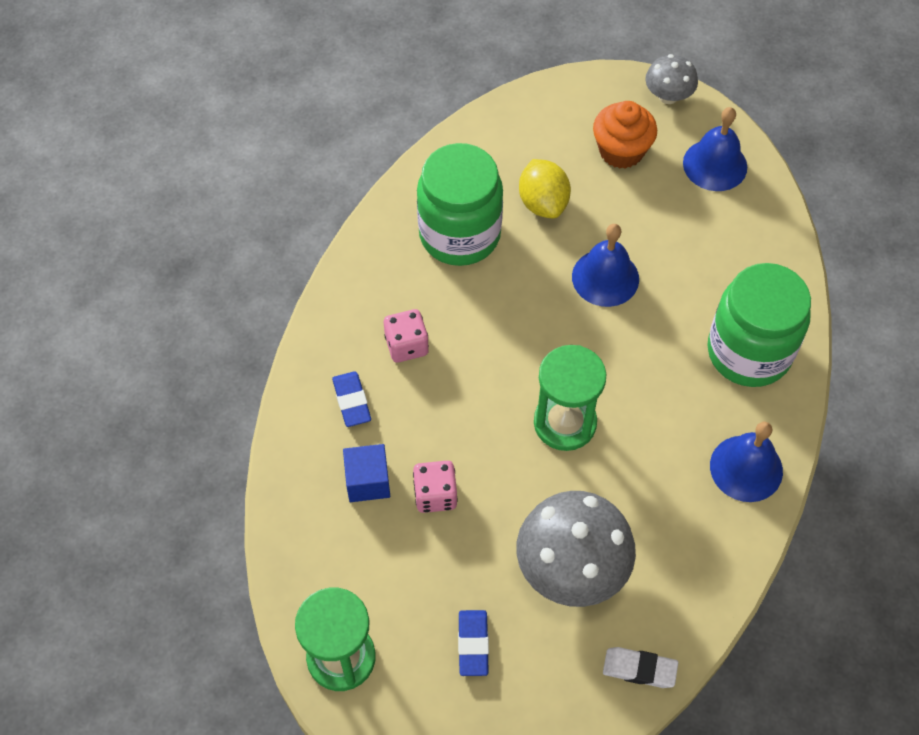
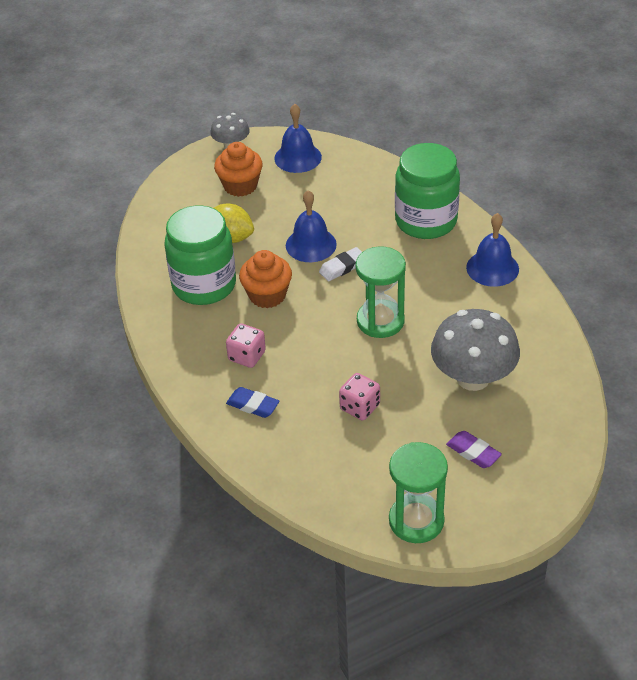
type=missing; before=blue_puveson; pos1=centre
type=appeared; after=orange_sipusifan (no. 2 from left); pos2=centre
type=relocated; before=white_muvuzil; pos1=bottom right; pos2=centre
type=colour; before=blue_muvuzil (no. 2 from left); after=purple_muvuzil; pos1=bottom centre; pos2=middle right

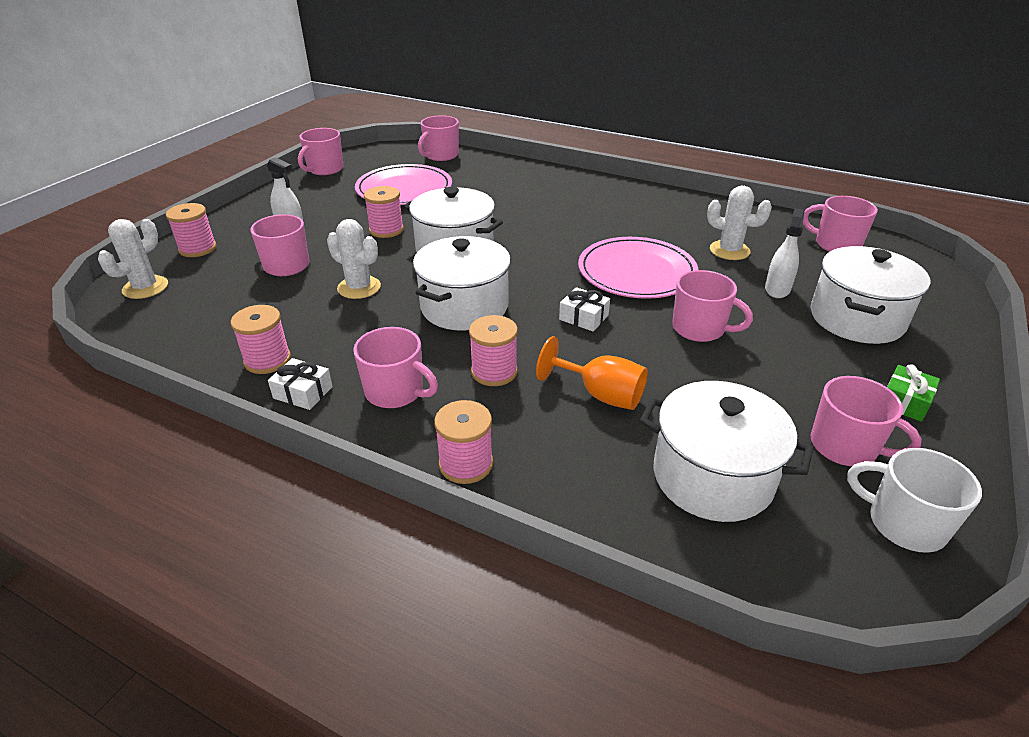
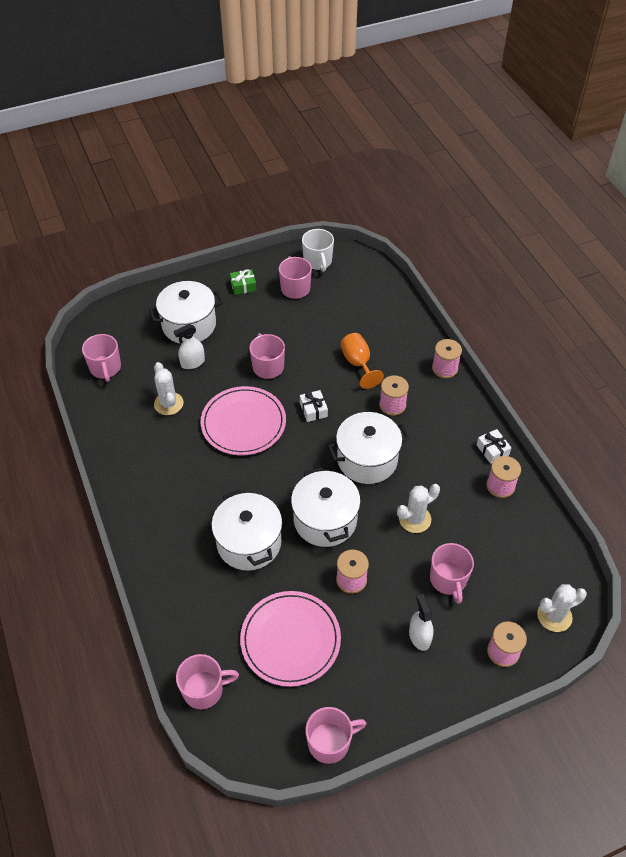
type=missing; before=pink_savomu (no. 3 from left); pos1=centre
type=relocated; before=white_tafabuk (no. 3 from left in the first image); after=white_tafabuk (no. 2 from left); pos1=middle right; pos2=centre
type=spun; before=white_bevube (no. 2 from left); pos1=centre; pos2=middle right; turn=75

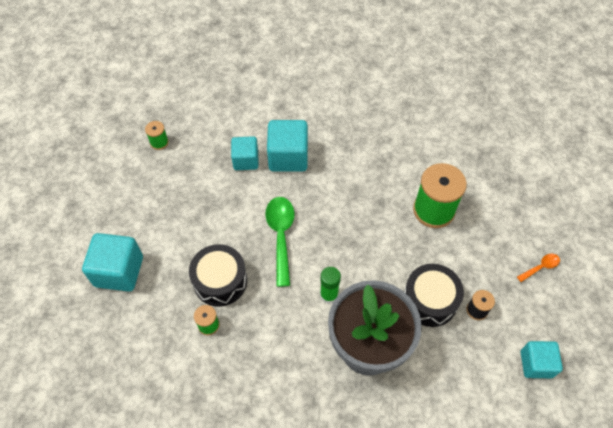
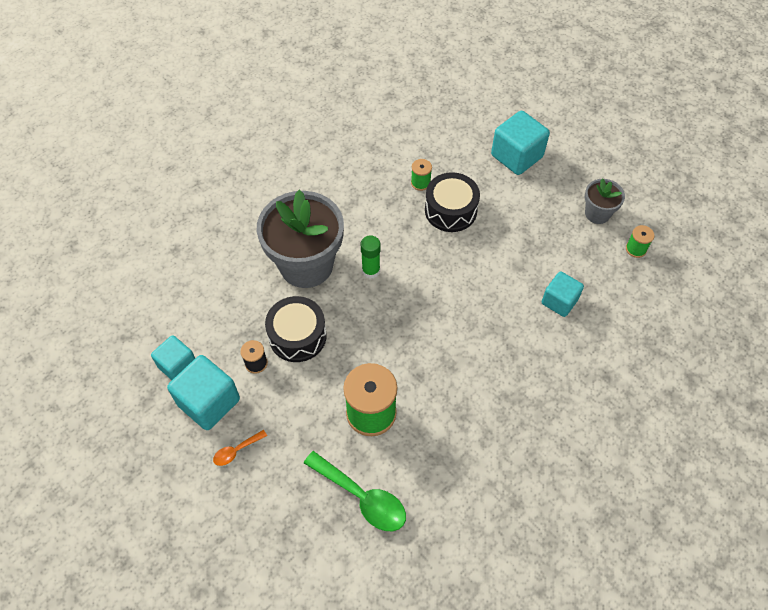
type=appeared; after=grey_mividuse (no. 2 from left); pos2=top right
type=relocated; before=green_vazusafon; pos1=centre; pos2=bottom centre
type=relocated; before=turquoise_puveson (no. 3 from left in the first image); after=turquoise_puveson (no. 2 from left); pos1=centre; pos2=middle left
type=spun; before=orange_vazusafon; pos1=middle right; pos2=bottom left; turn=45

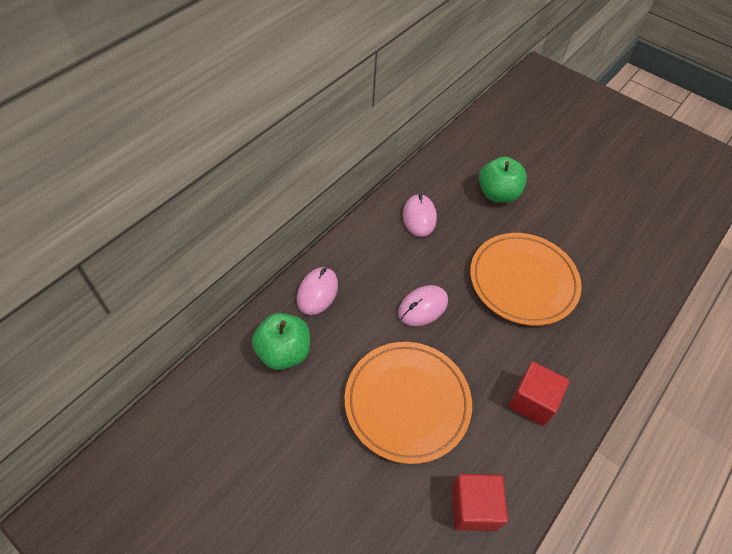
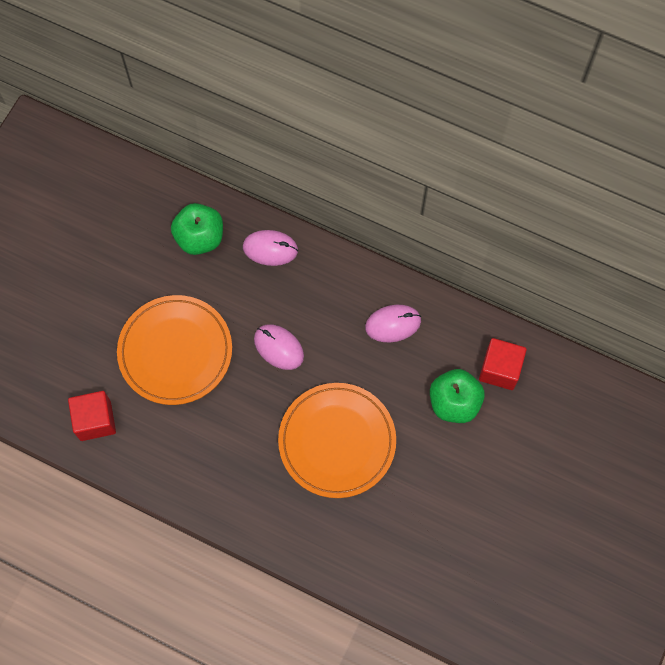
type=relocated; before=red_puveson (no. 2 from left); pos1=bottom right; pos2=middle right

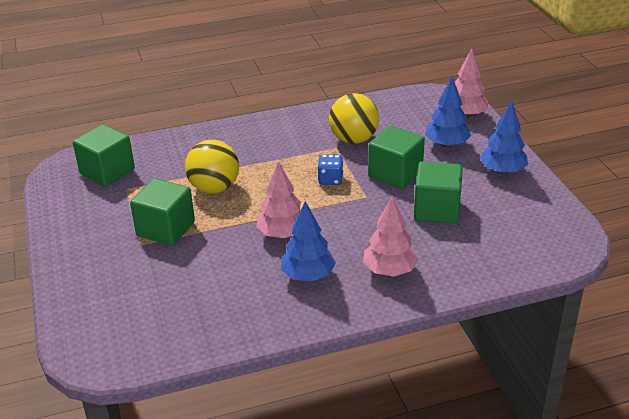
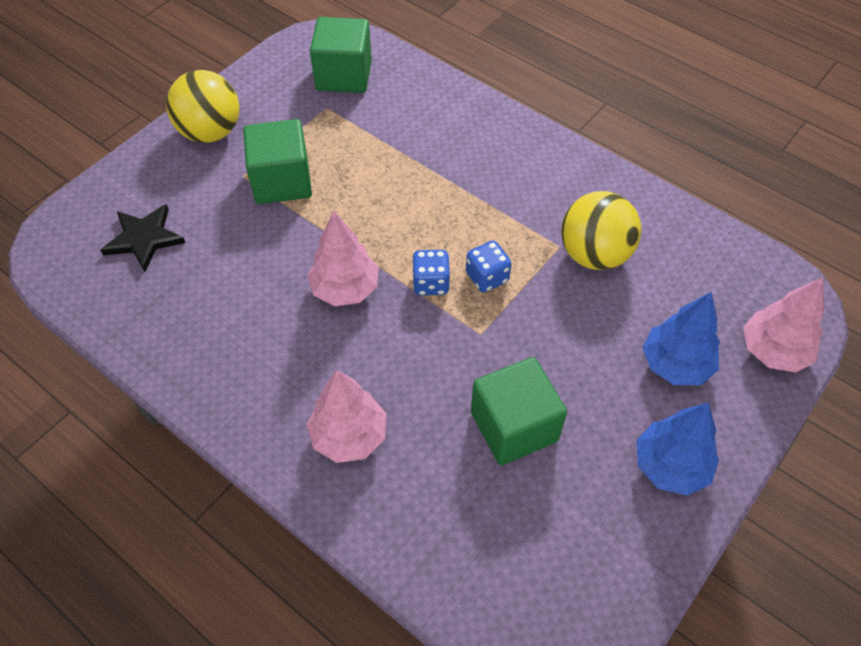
type=missing; before=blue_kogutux (no. 1 from left); pos1=centre
type=missing; before=green_puveson (no. 3 from left); pos1=centre
type=appeared; after=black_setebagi; pos2=middle left
type=appeared; after=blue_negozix (no. 1 from left); pos2=centre
type=relocated; before=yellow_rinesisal (no. 1 from left); pos1=centre; pos2=top left

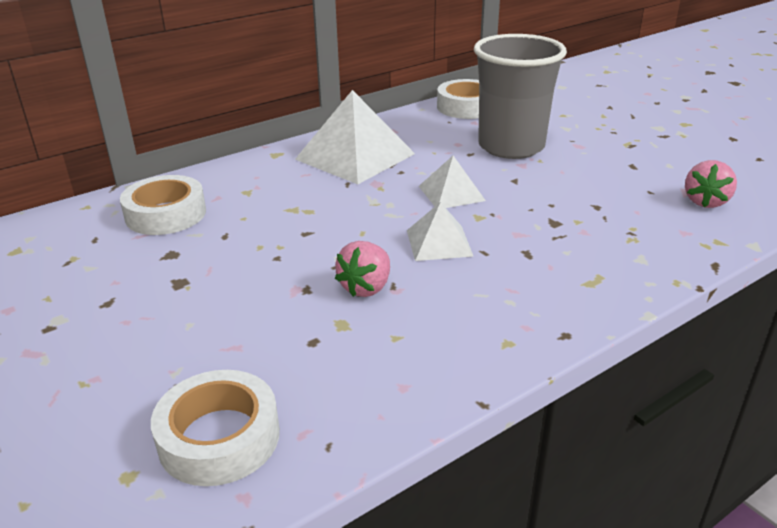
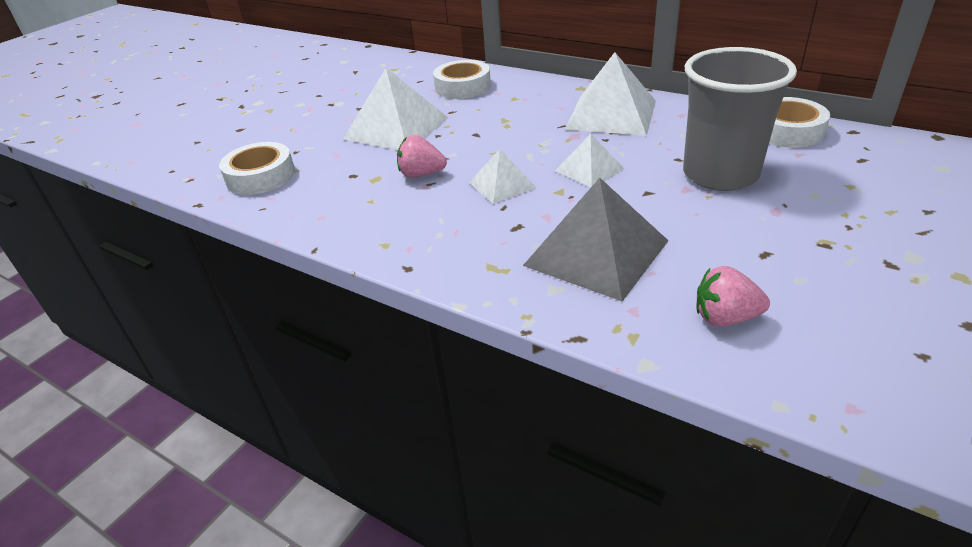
type=appeared; after=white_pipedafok (no. 1 from left); pos2=top centre
type=appeared; after=grey_pipedafok; pos2=centre

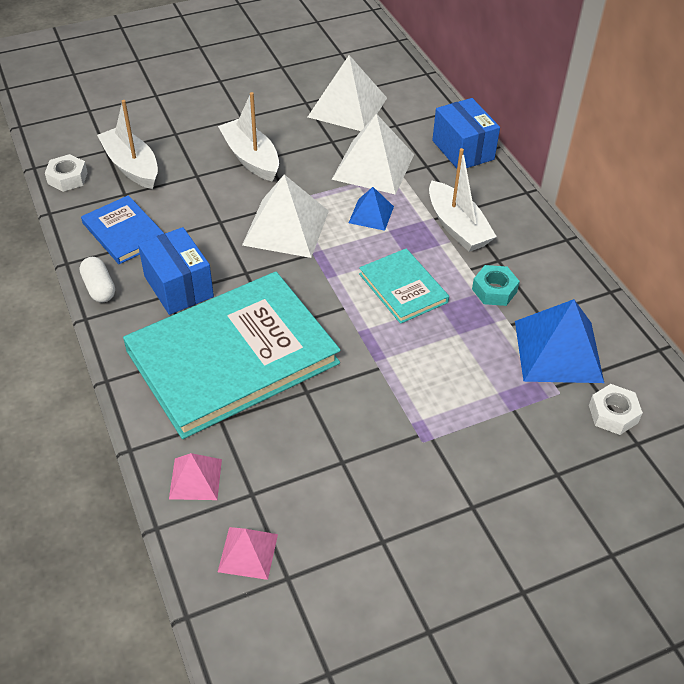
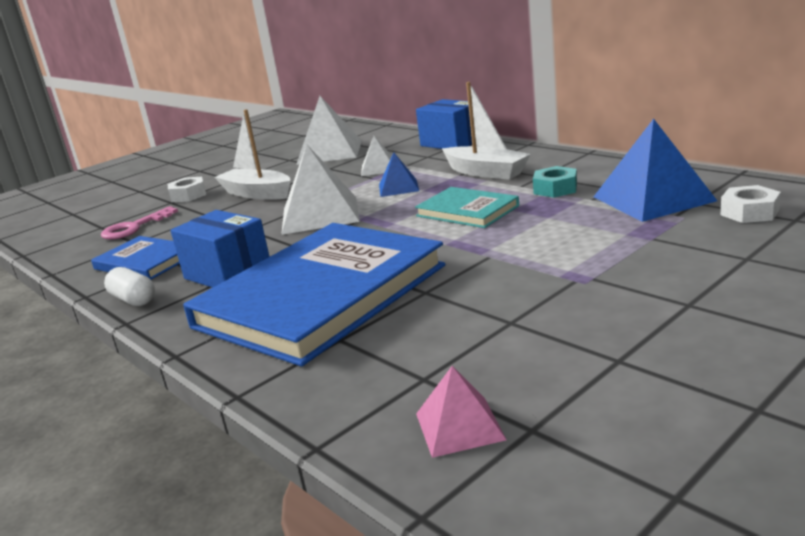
type=missing; before=pink_pipedafok (no. 1 from left); pos1=bottom left
type=relocated; before=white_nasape (no. 1 from left); pos1=top left; pos2=middle left
type=exchanged; before=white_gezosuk (no. 1 from left); after=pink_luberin; pos1=top left; pos2=middle left
type=colour; before=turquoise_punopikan (no. 1 from left); after=blue_punopikan (no. 2 from left); pos1=centre; pos2=centre
type=size; before=white_pipedafok (no. 3 from left); pos1=top centre; pos2=top centre; scale=0.54

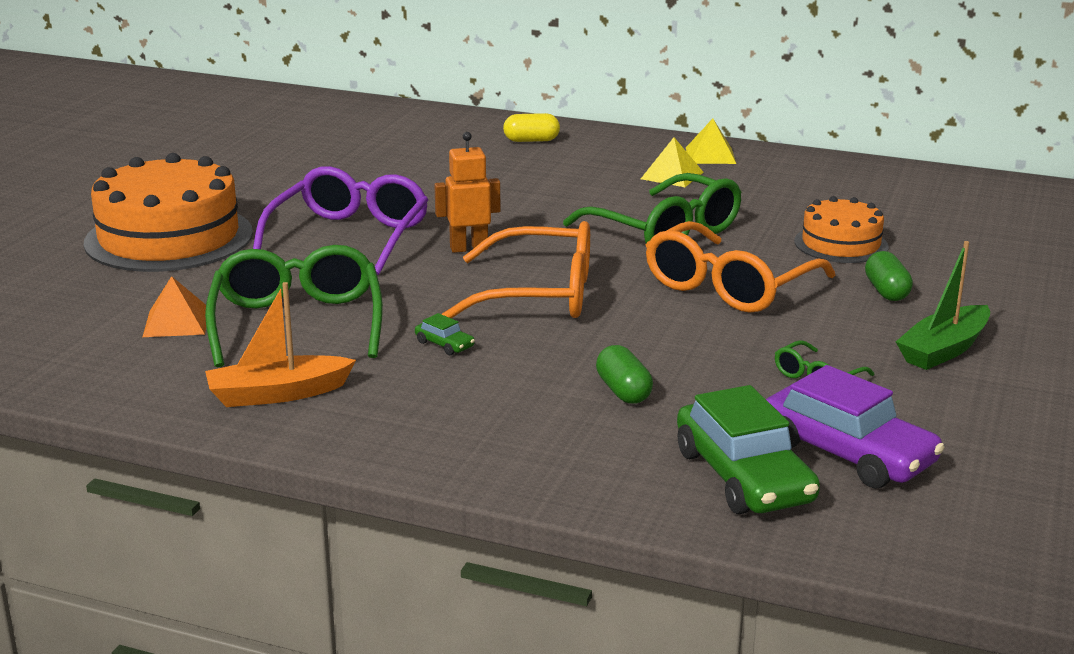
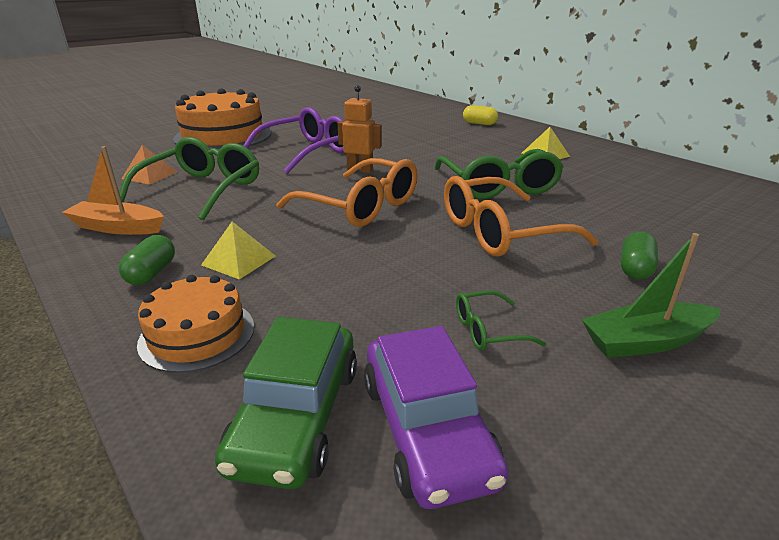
type=missing; before=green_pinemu (no. 1 from left); pos1=centre
type=relocated; before=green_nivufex (no. 1 from left); pos1=centre; pos2=middle left
type=relocated; before=yellow_pipedafok (no. 2 from left in the first image); after=yellow_pipedafok (no. 1 from left); pos1=top centre; pos2=middle left
type=relocated; before=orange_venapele (no. 2 from left in the first image); after=orange_venapele (no. 1 from left); pos1=middle right; pos2=middle left

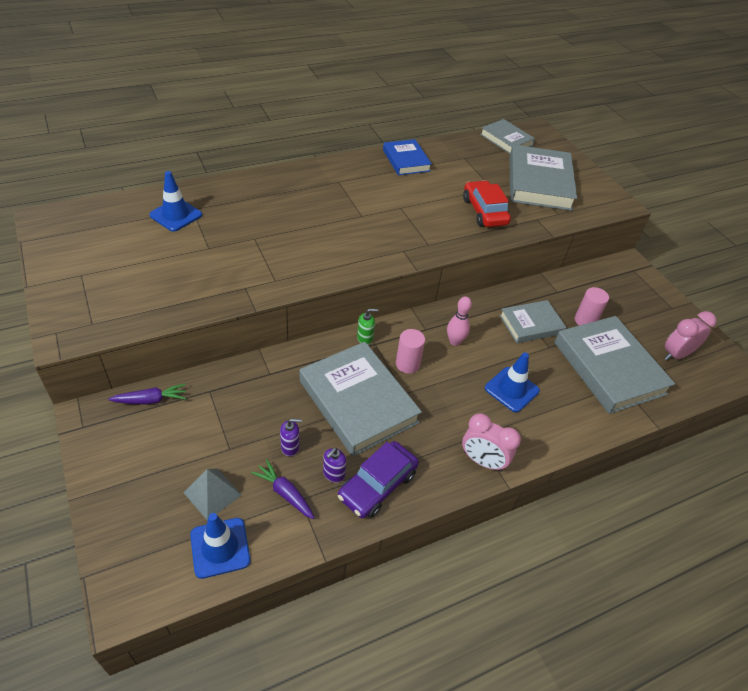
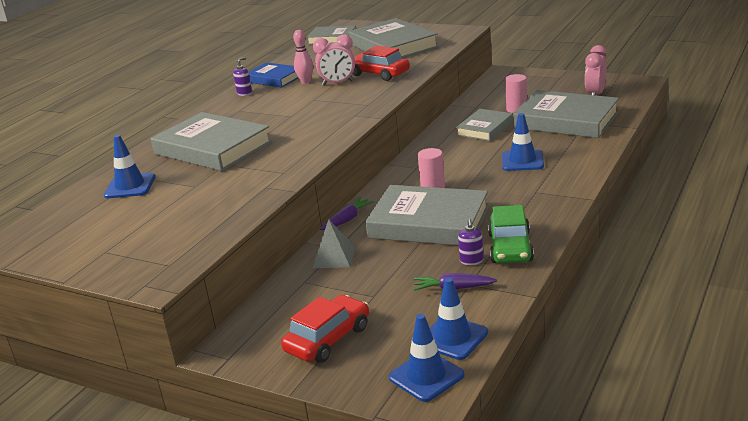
type=missing; before=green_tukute; pos1=centre
type=appeared; after=grey_punopikan (no. 1 from left); pos2=middle left
type=appeared; after=red_pinemu (no. 1 from left); pos2=bottom centre
type=appeared; after=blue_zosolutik (no. 2 from left); pos2=bottom centre
type=relocated; before=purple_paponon (no. 1 from left); pos1=middle left; pos2=centre
type=relocated; before=grey_pipedafok; pos1=bottom left; pos2=centre
type=relocated; before=purple_tukute (no. 1 from left); pos1=centre; pos2=top left
type=relocated; before=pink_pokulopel; pos1=centre; pos2=top centre
type=relocated; before=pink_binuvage (no. 1 from left); pos1=centre; pos2=top centre
type=colour; before=purple_pinemu; after=green_pinemu; pos1=bottom centre; pos2=middle right

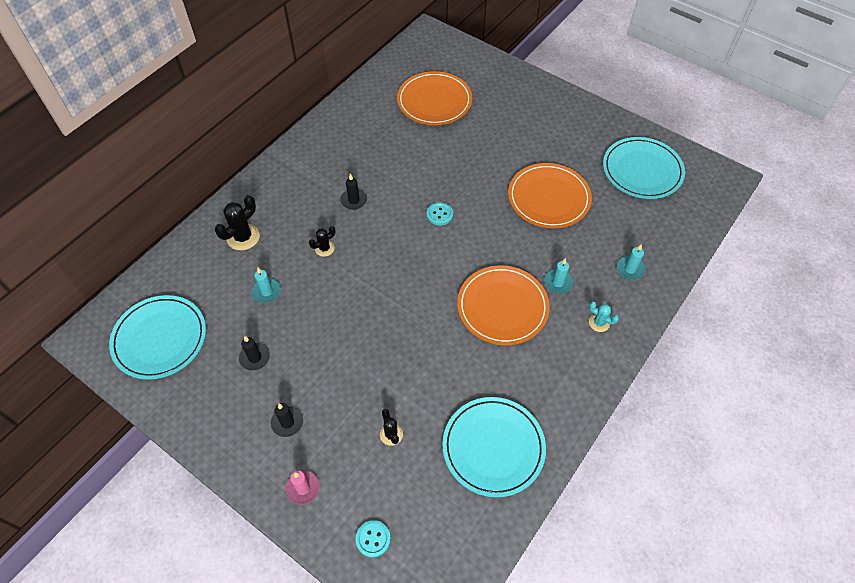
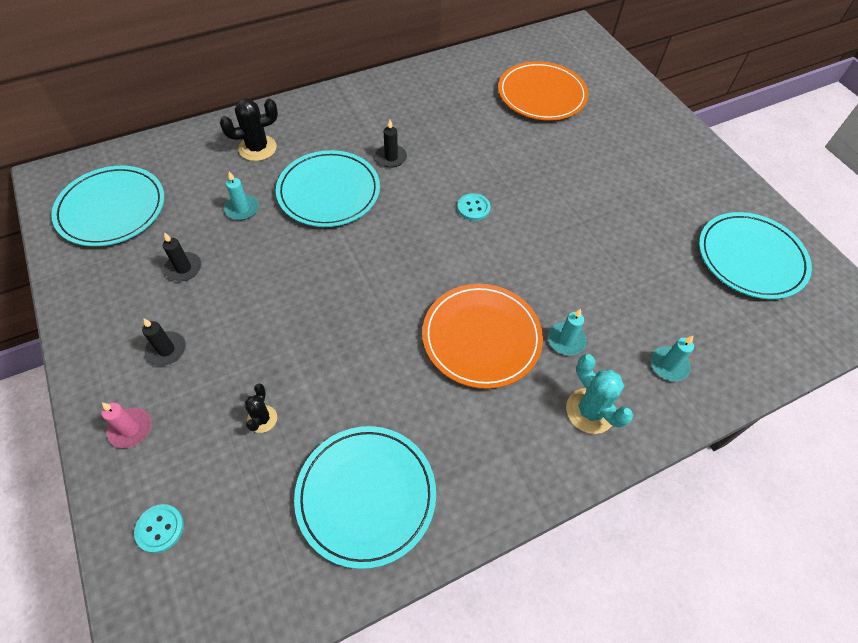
type=missing; before=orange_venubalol (no. 3 from left); pos1=centre
type=exchanged; before=black_bevube (no. 2 from left); after=turquoise_venubalol (no. 2 from left); pos1=centre; pos2=top centre
type=size; before=turquoise_bevube; pos1=middle right; pos2=middle right; scale=1.69

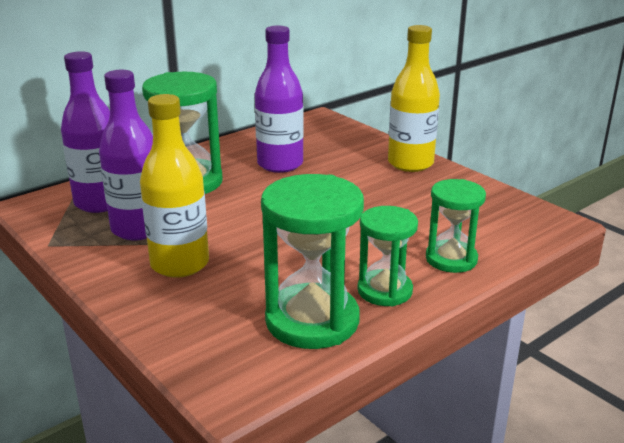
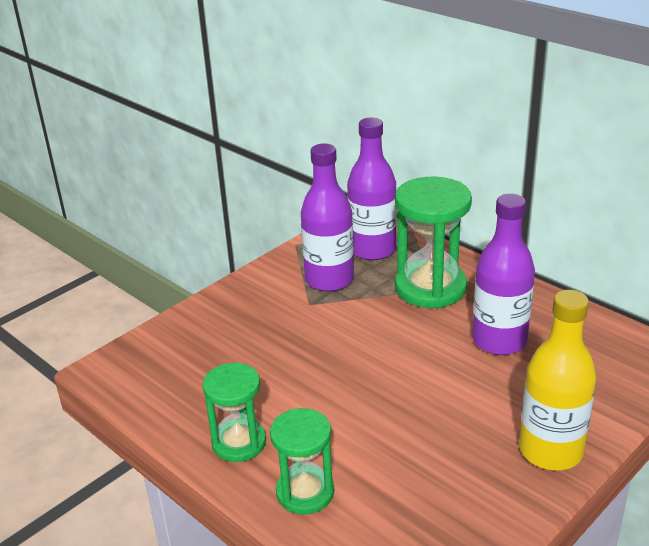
type=missing; before=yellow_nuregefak (no. 1 from left); pos1=middle left
type=missing; before=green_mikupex (no. 2 from left); pos1=centre

